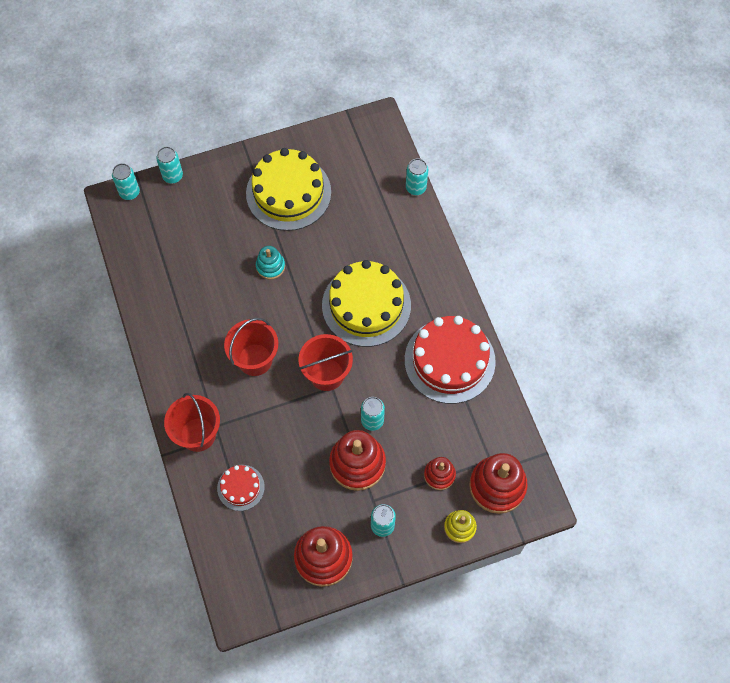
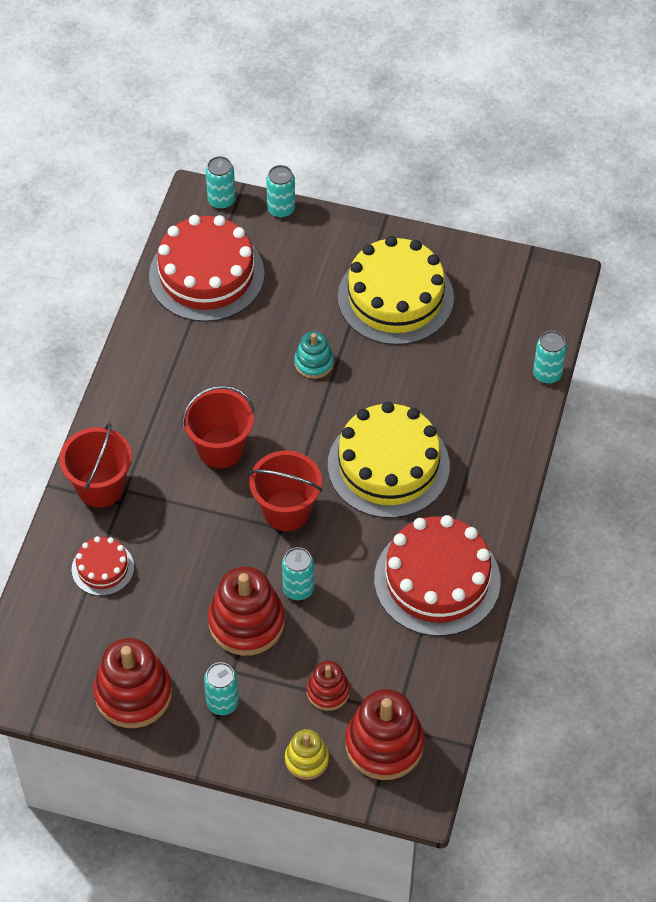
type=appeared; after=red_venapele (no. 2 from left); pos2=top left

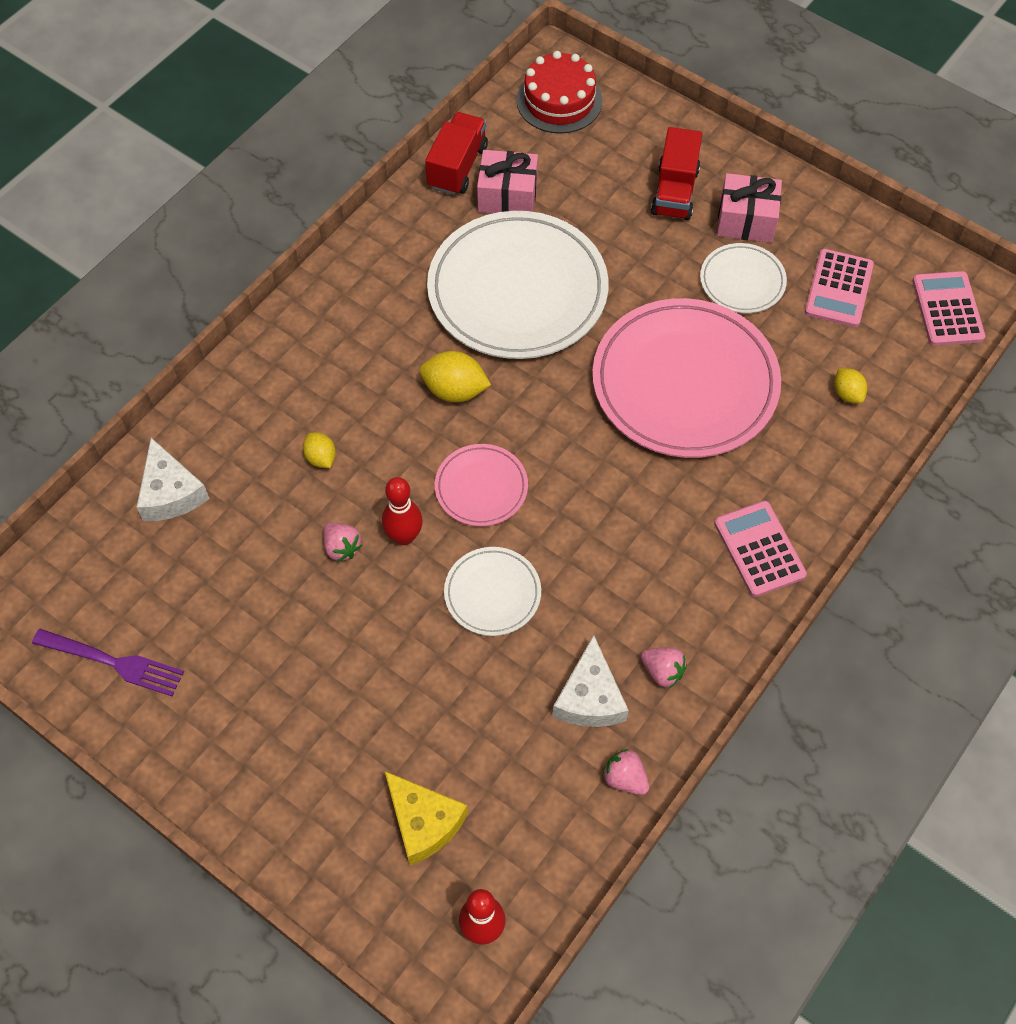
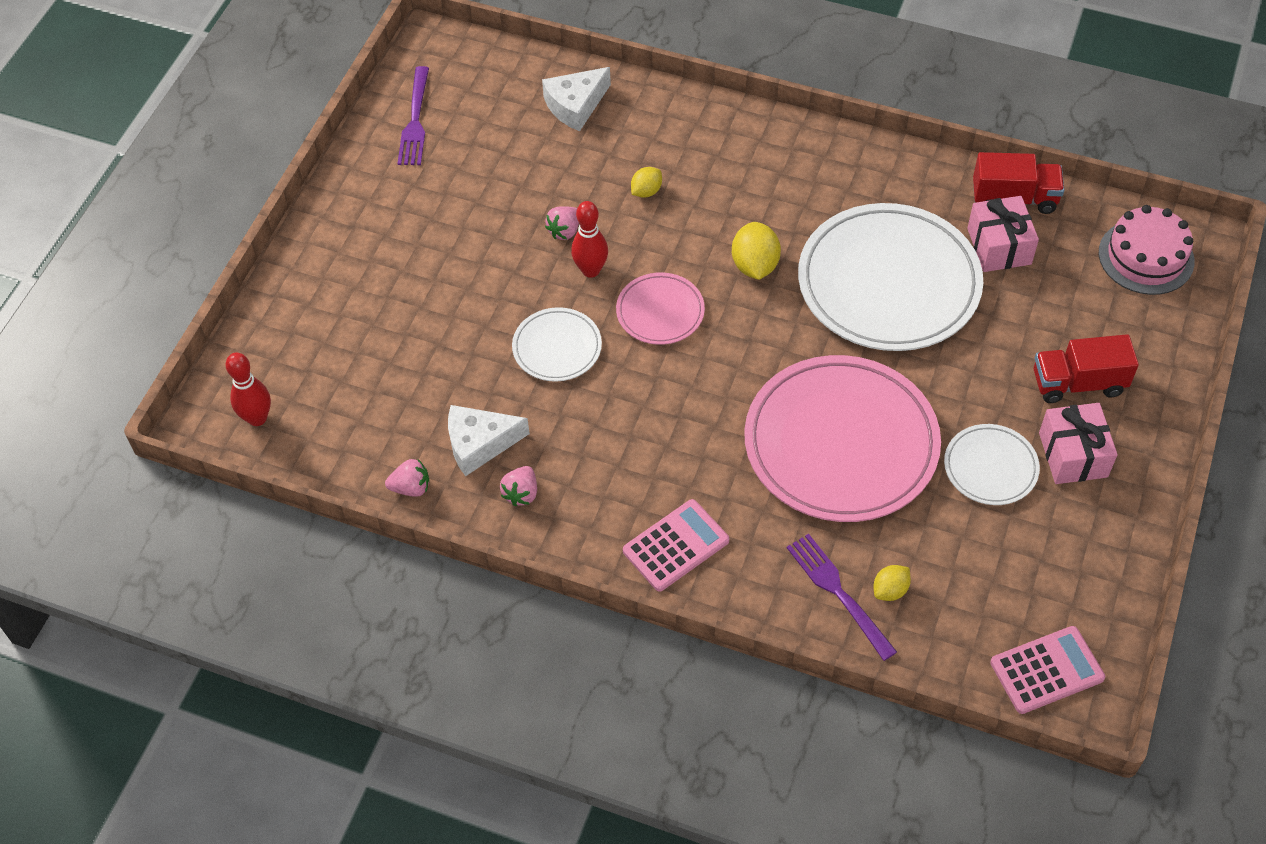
type=missing; before=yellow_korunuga; pos1=bottom centre
type=missing; before=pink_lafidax (no. 2 from left); pos1=top right
type=appeared; after=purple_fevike (no. 2 from left); pos2=bottom centre
type=colour; before=red_venapele; after=pink_venapele; pos1=top centre; pos2=top right
type=spun; before=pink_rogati (no. 2 from left in the first image); pos1=bottom centre; pos2=middle left; turn=60

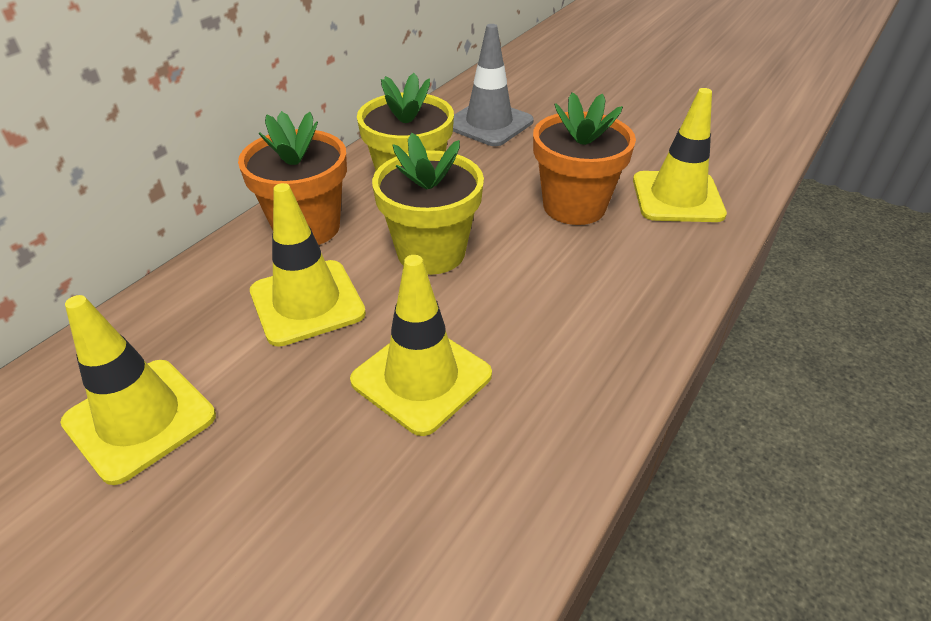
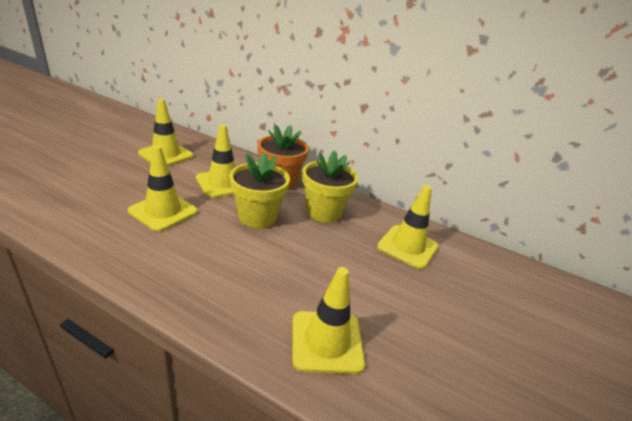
type=missing; before=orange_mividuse (no. 2 from left); pos1=top centre
type=colour; before=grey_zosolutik; after=yellow_zosolutik (no. 5 from left); pos1=top centre; pos2=centre

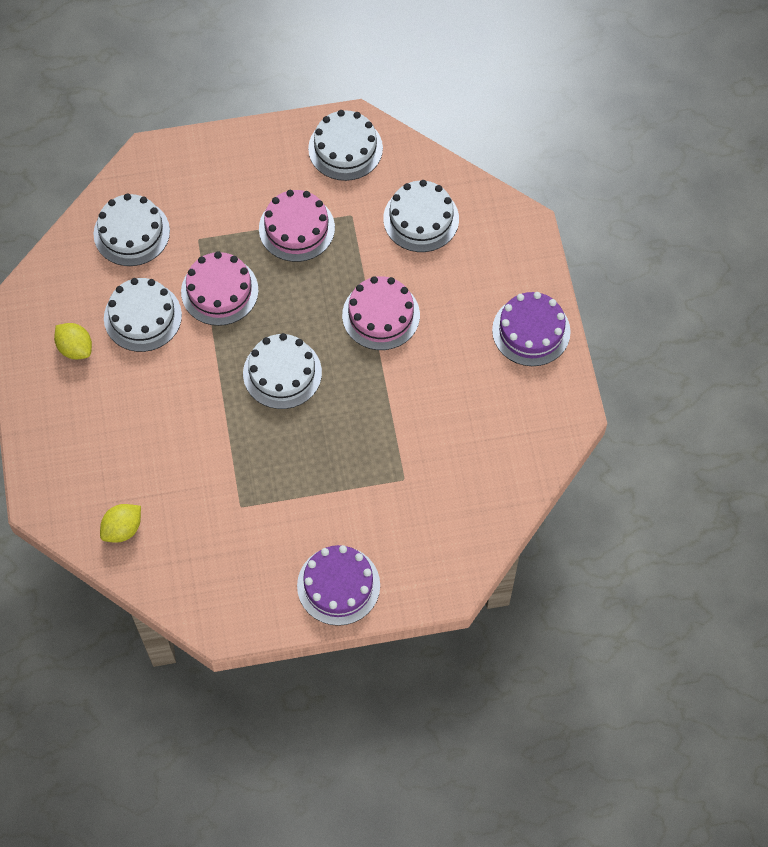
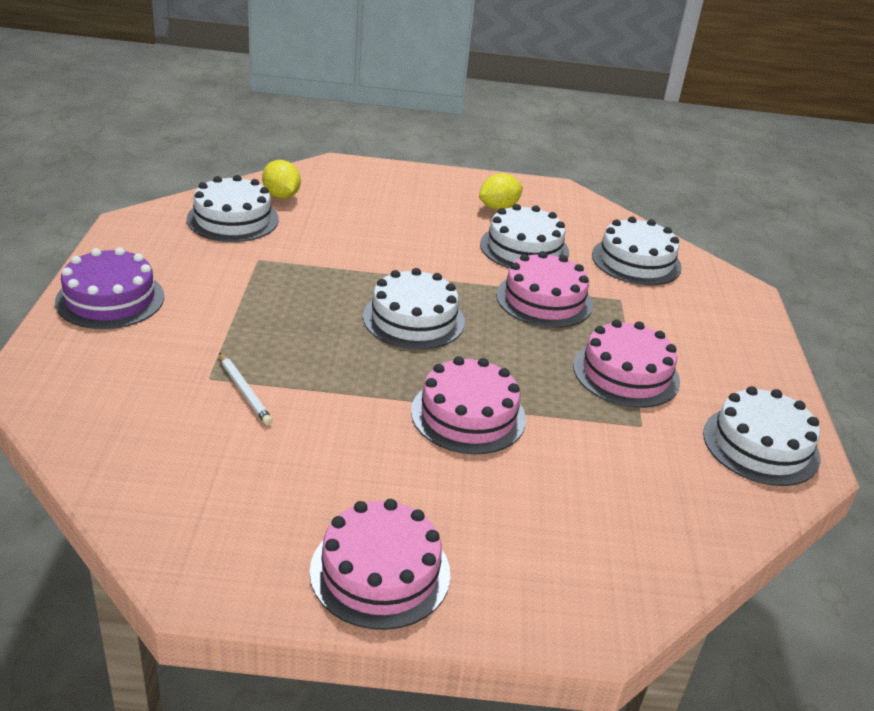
type=appeared; after=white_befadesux; pos2=middle left
type=relocated; before=white_venapele (no. 5 from left in the first image); after=white_venapele (no. 1 from left); pos1=top centre; pos2=top left
type=colour; before=purple_venapele (no. 2 from left); after=pink_venapele (no. 1 from left); pos1=middle right; pos2=bottom centre

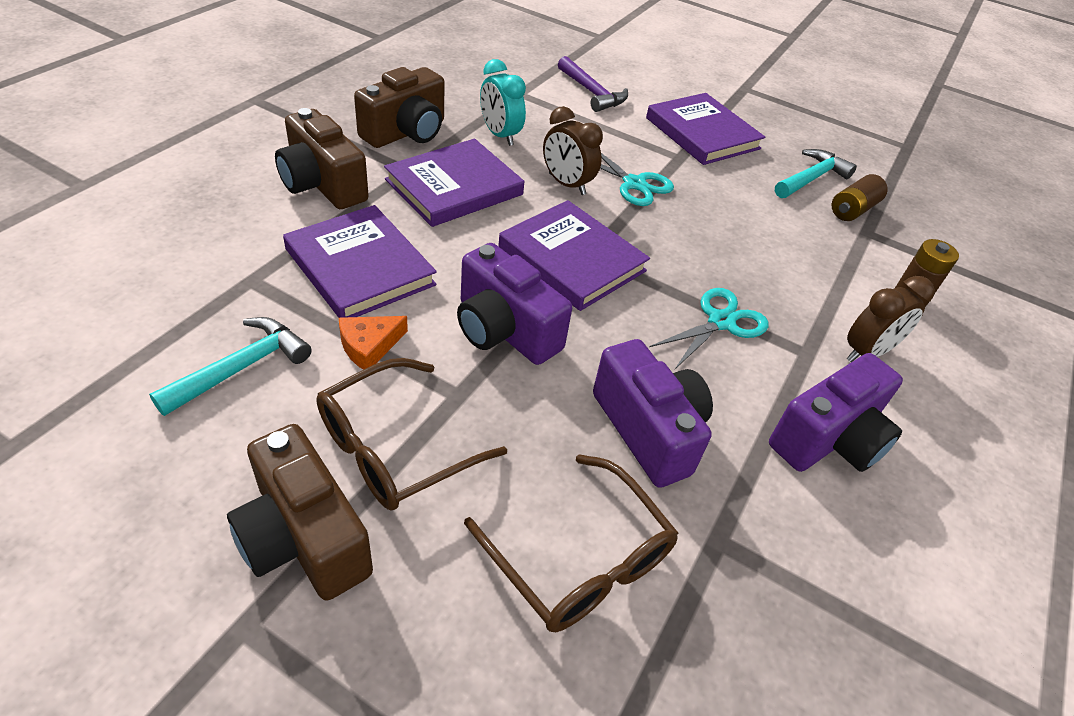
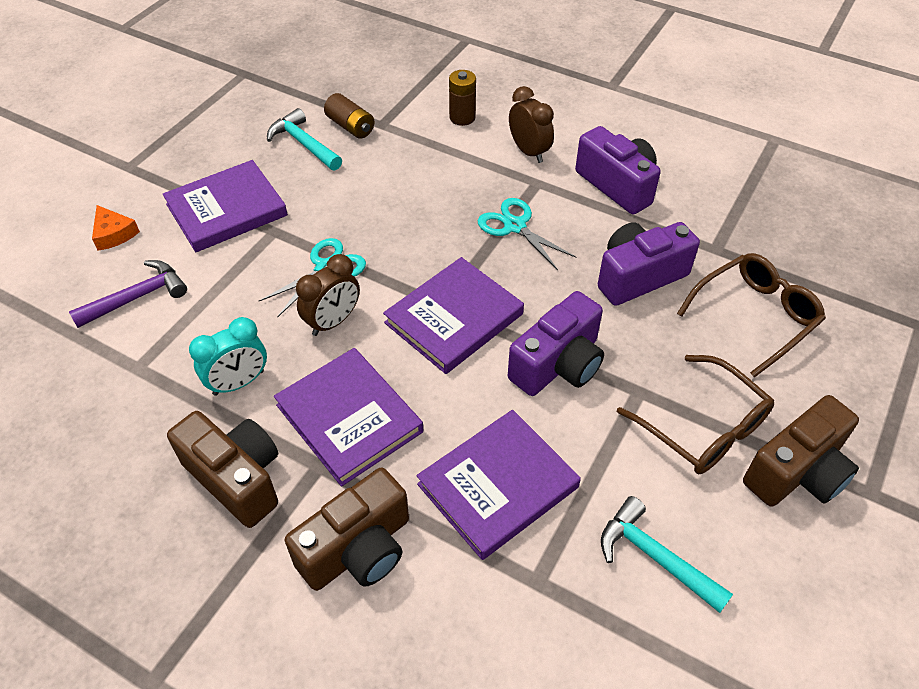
type=relocated; before=orange_korunuga; pos1=centre; pos2=top left

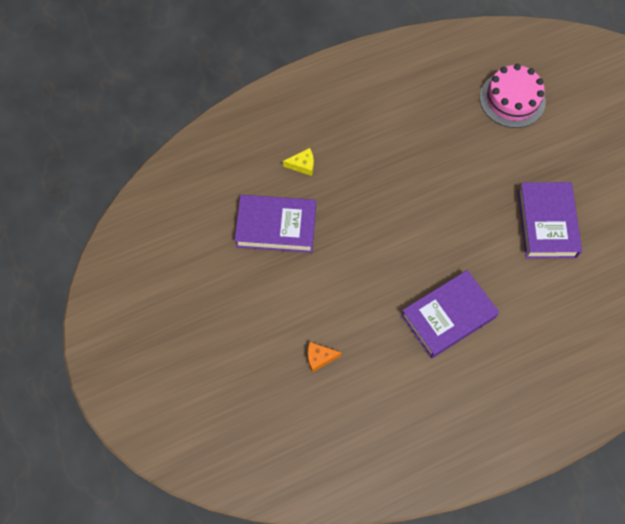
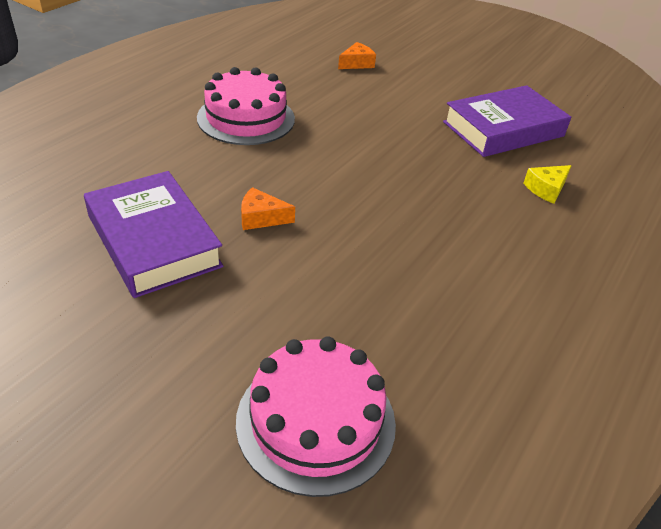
type=appeared; after=orange_korunuga (no. 1 from left); pos2=centre
type=exchanged; before=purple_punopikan (no. 2 from left); after=pink_venapele (no. 1 from left); pos1=middle right; pos2=top centre

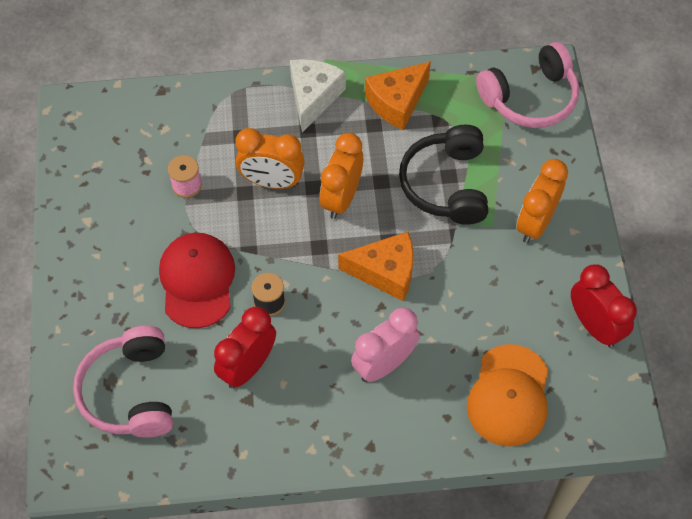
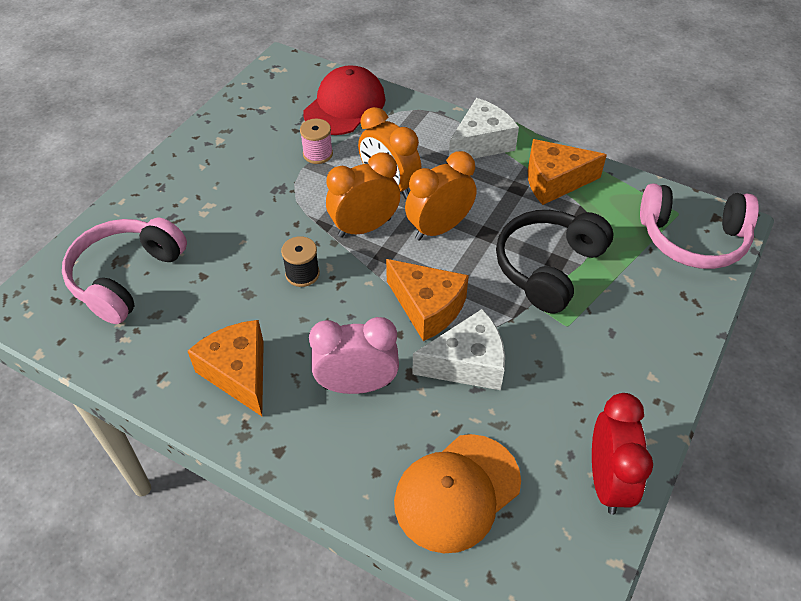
type=missing; before=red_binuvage (no. 1 from left); pos1=bottom centre
type=appeared; after=orange_korunuga (no. 1 from left); pos2=middle left
type=appeared; after=white_korunuga (no. 1 from left); pos2=centre
type=relocated; before=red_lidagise; pos1=middle left; pos2=top centre
type=relocated; before=orange_binuvage (no. 3 from left in the first image); after=orange_binuvage (no. 1 from left); pos1=middle right; pos2=top centre

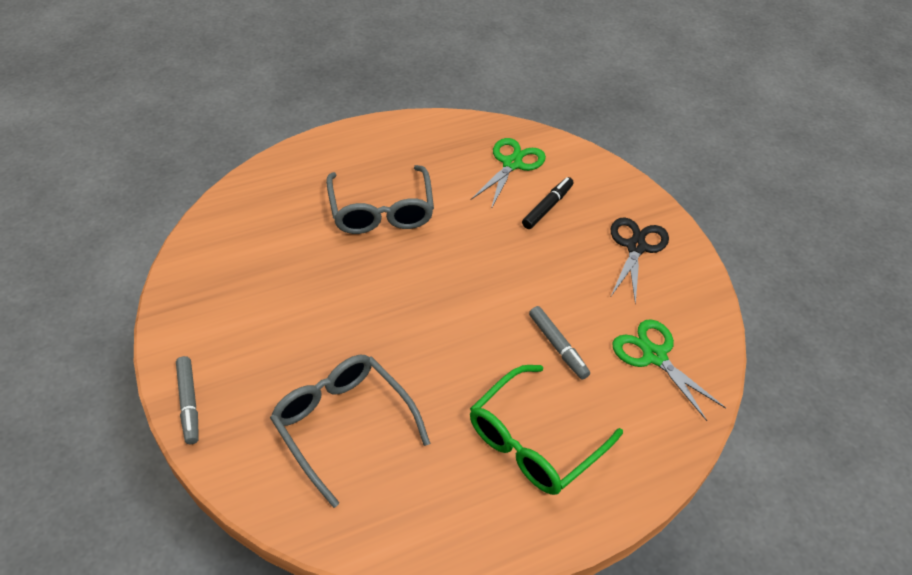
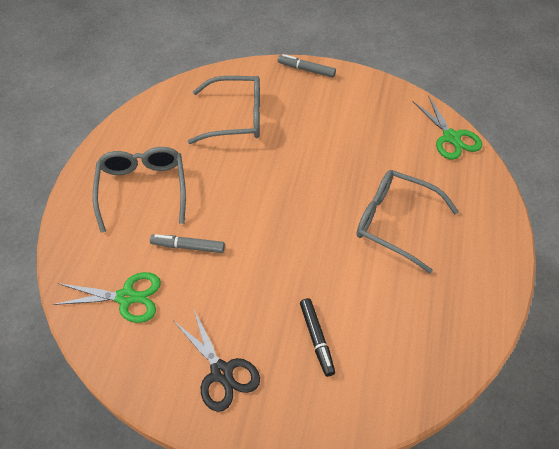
type=relocated; before=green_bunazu (no. 1 from left in the first image); after=green_bunazu (no. 2 from left); pos1=top centre; pos2=top right
type=colour; before=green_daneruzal; after=grey_daneruzal (no. 1 from left); pos1=bottom centre; pos2=middle left

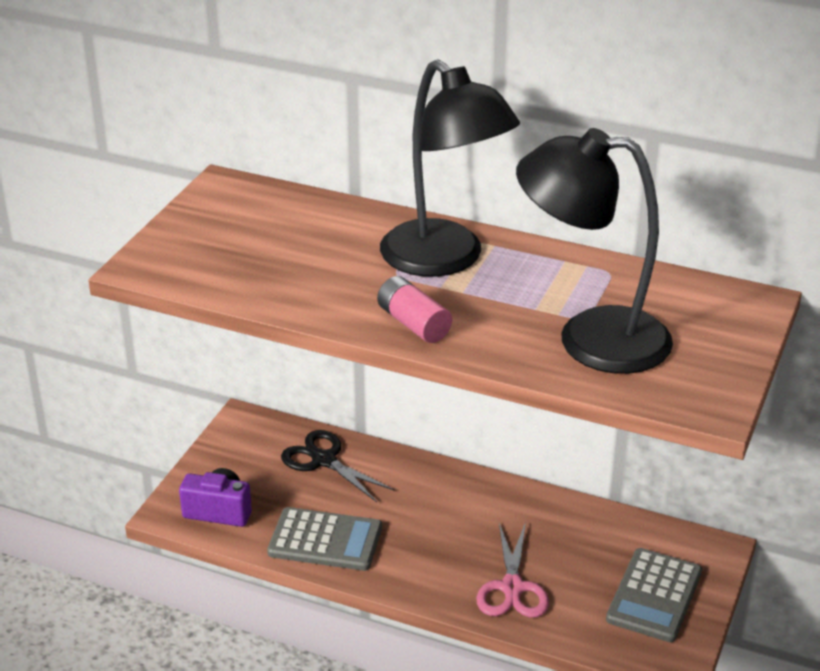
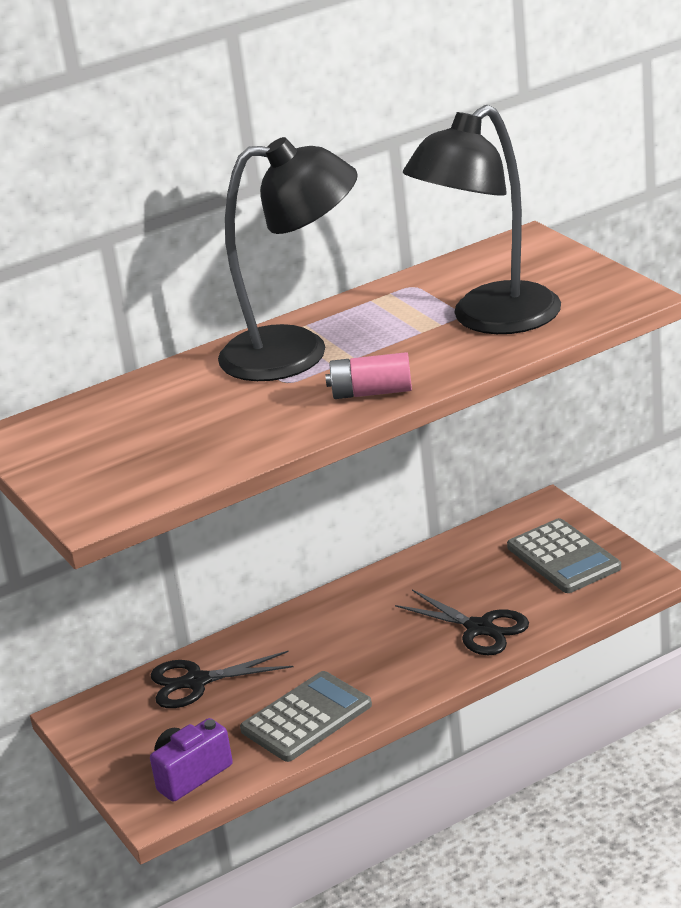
type=colour; before=pink_bunazu; after=black_bunazu (no. 2 from left); pos1=bottom centre; pos2=bottom right

